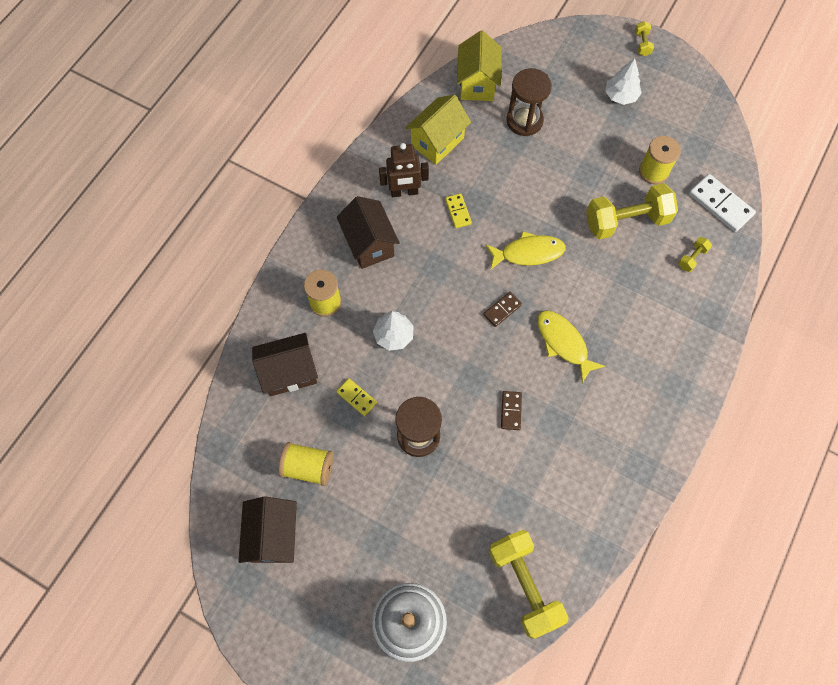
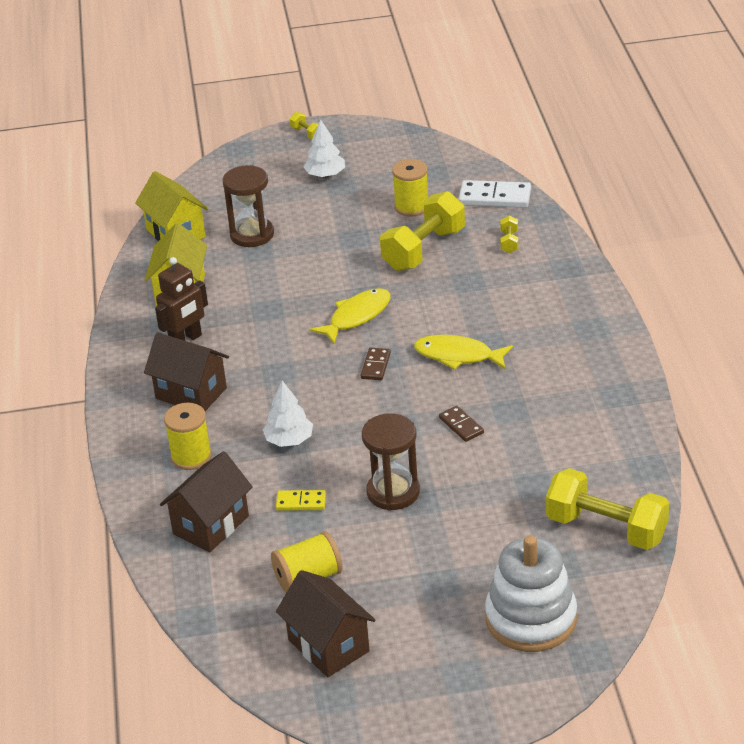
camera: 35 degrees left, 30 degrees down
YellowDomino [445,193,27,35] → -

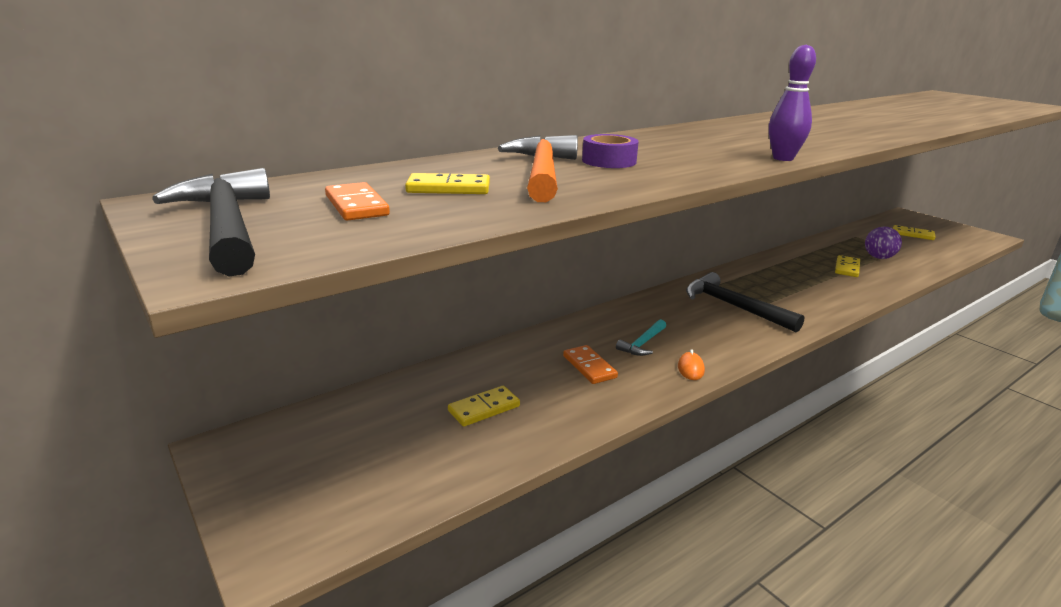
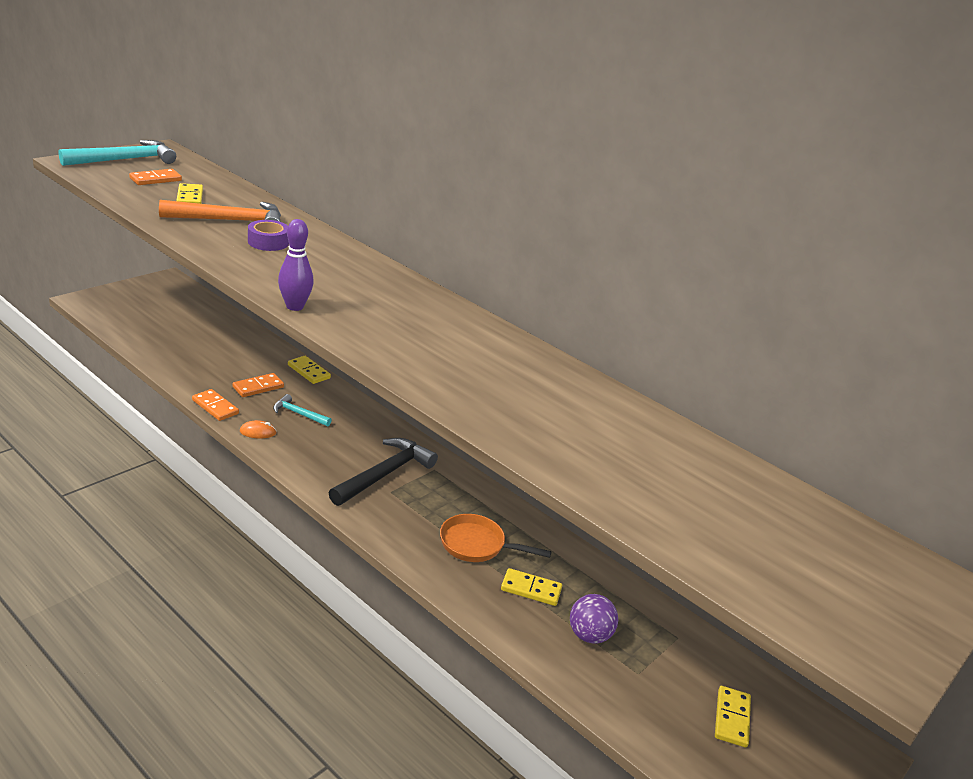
camera: 75 degrees right, 5 degrees up
BlackHammer [152,168,118,109] → TurquoiseHammer [59,140,117,26]
YellowDomino [448,386,72,41] → YellowDomino [288,356,43,28], move
- → OrangeDomino [192,389,47,32]
- → OrangePan [440,514,112,48]

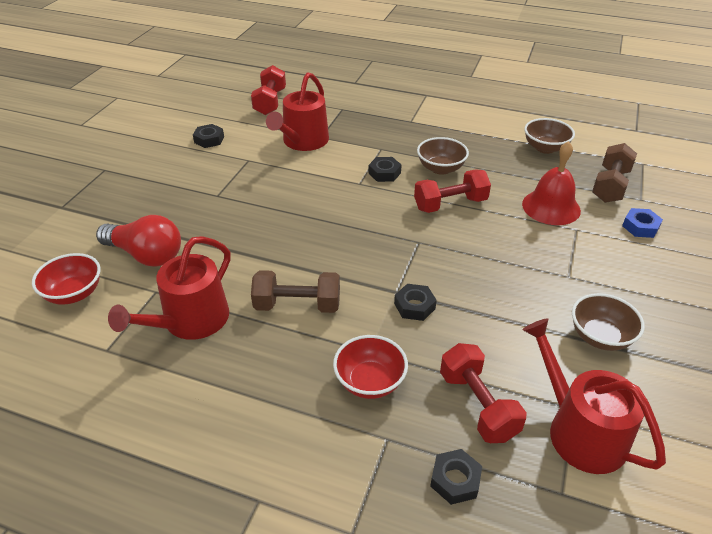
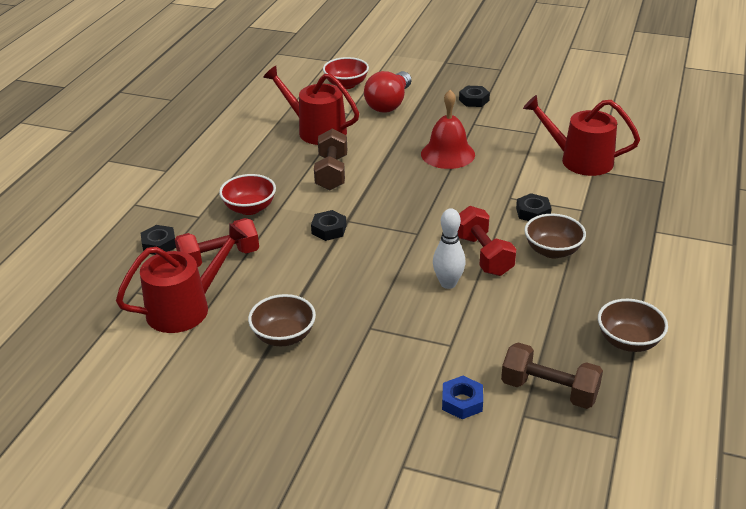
camera: 90 degrees right, 5 degrees down
BlackNut [193,124,31,24] → BlackNut [459,86,31,21], move
RedDumbbell [251,65,35,50] → -
RedBell [522,141,59,84] → RedBell [421,90,54,79], move
- → WhiteBowlingPin [433,208,33,81]

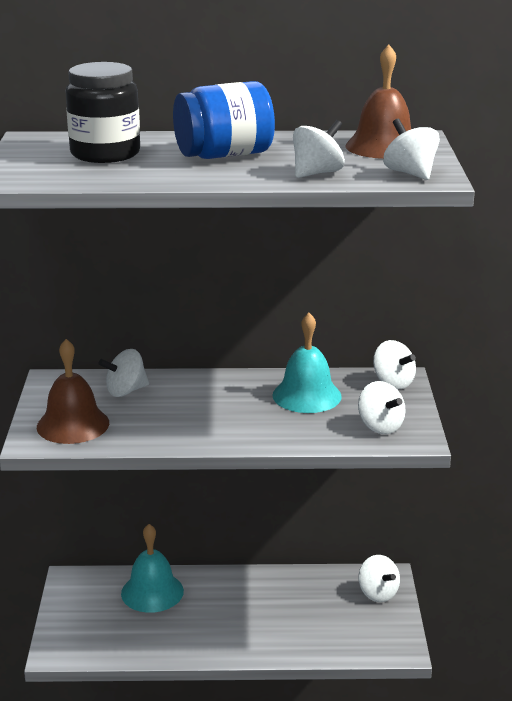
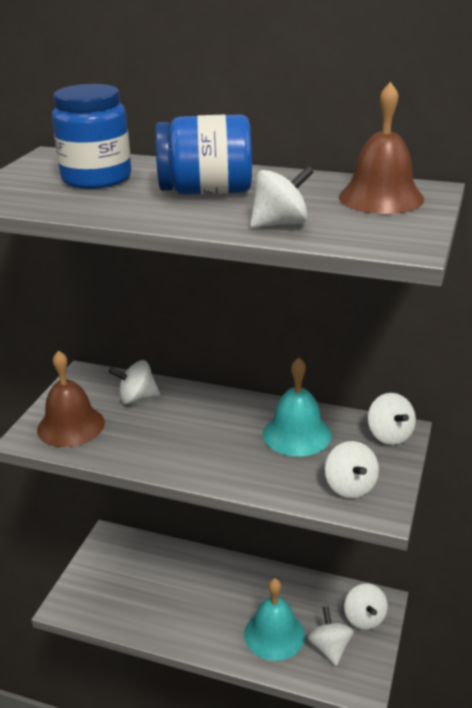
camera: 20 degrees right, 5 degrees up
BlackJar [66,62,74,101] → BlueJar [52,84,79,105]
TurquoiseBell [121,524,63,89] → TurquoiseBell [244,578,61,83], move
WhiteSpinningTop [383,119,57,61] → WhiteSpinningTop [308,606,46,60], move

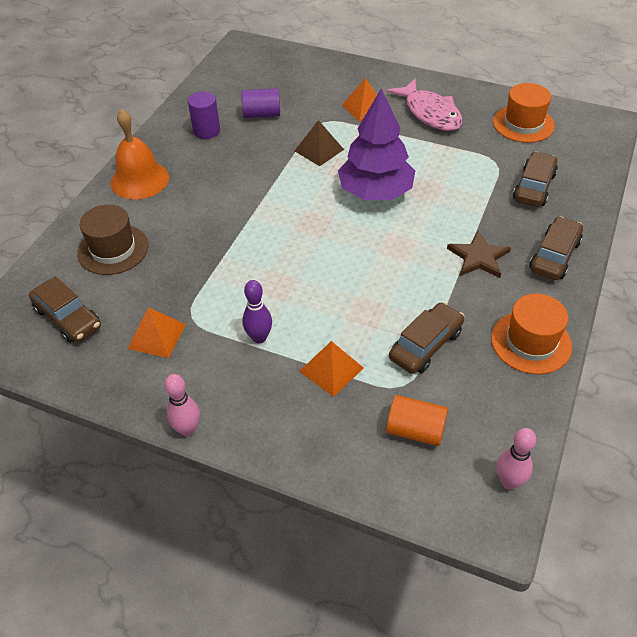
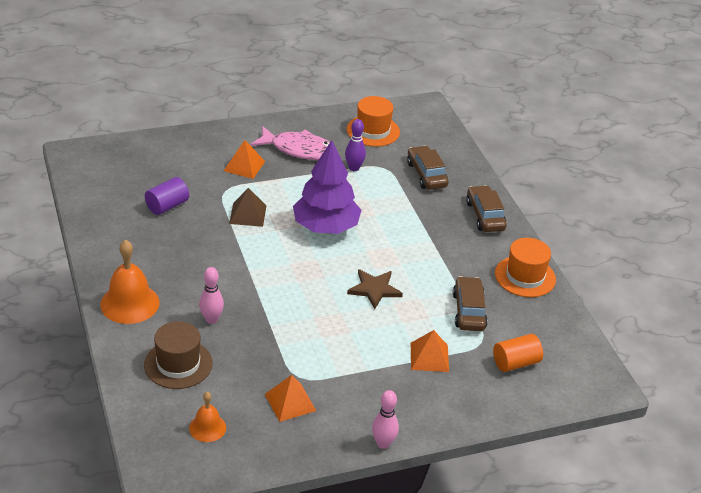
camera: 45 degrees left, 10 degrees down
BrownCar [29,276,72,67] → OrangeBell [189,392,37,50]
PurpleCylinder [188,92,32,47] → -
PurpleBowlingPin [242,280,30,63] → PurpleBowlingPin [345,119,21,52], move
BrownStar [447,230,64,48] → BrownStar [347,269,56,40], move
PinkBowlingPin [497,428,39,62] → PinkBowlingPin [199,267,25,57], move

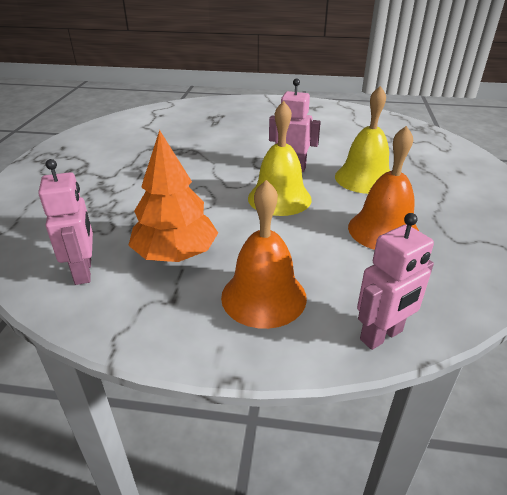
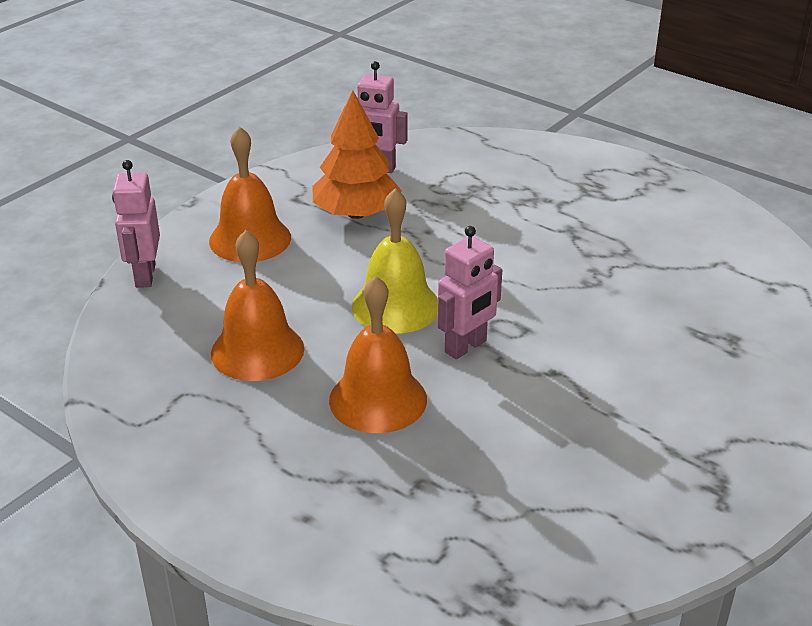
camera: 120 degrees right, 0 degrees up
YellowBell [335,86,55,108] → OrangeBell [329,276,98,157]

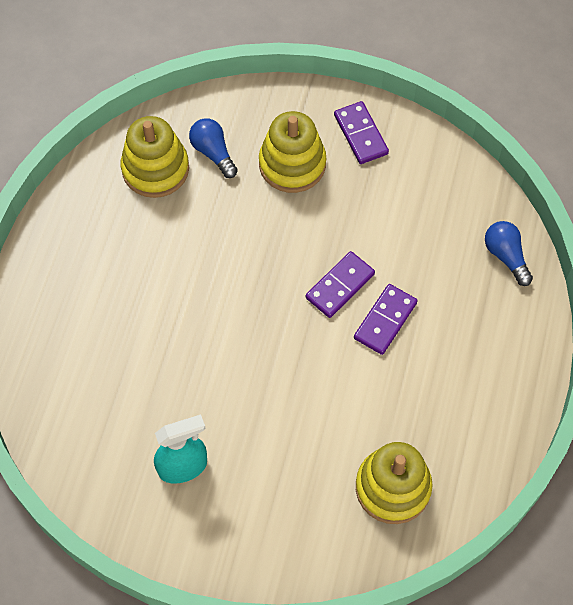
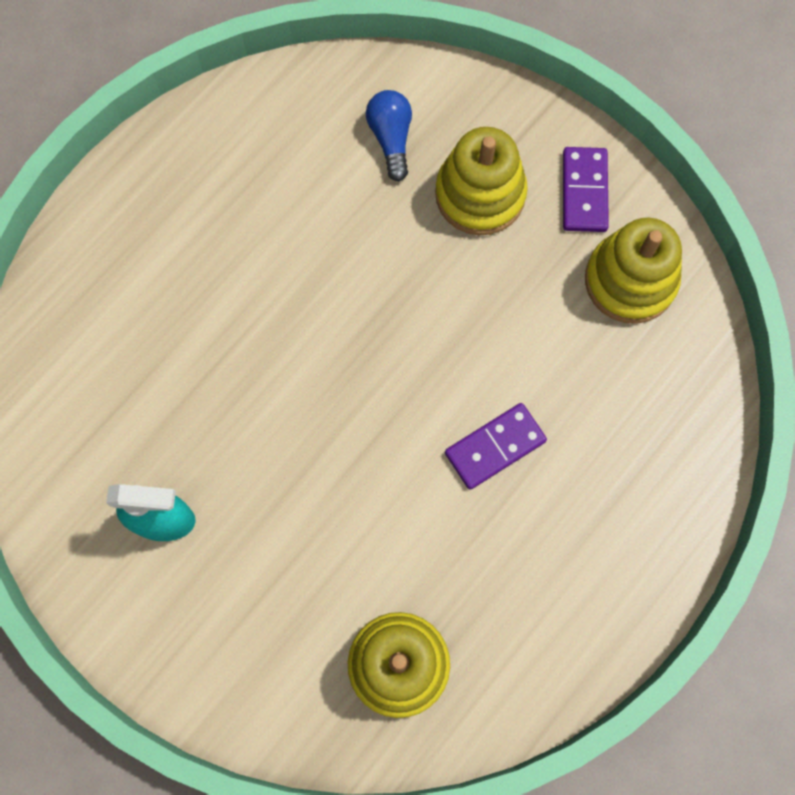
camera: 25 degrees right, 10 degrees up
YellowStackingToy [121,116,68,82] → YellowStackingToy [585,218,97,106], move
PurpleDomino [305,251,70,67] → -
BlueLightBulb [485,221,48,65] → -

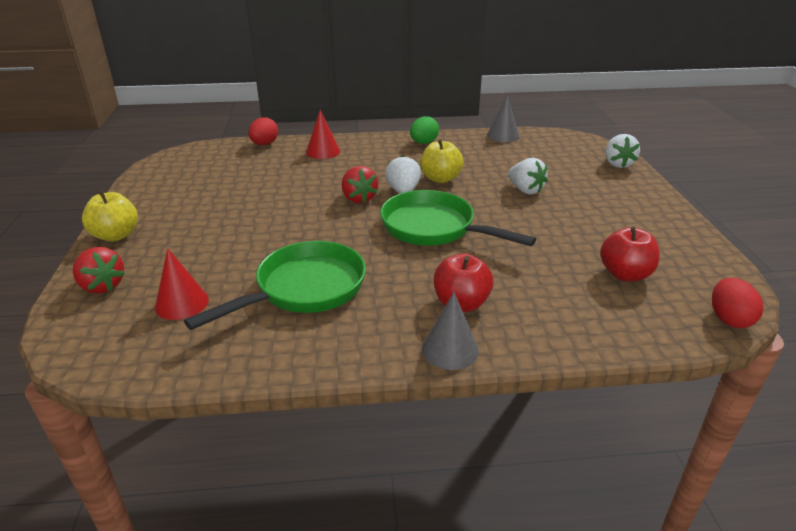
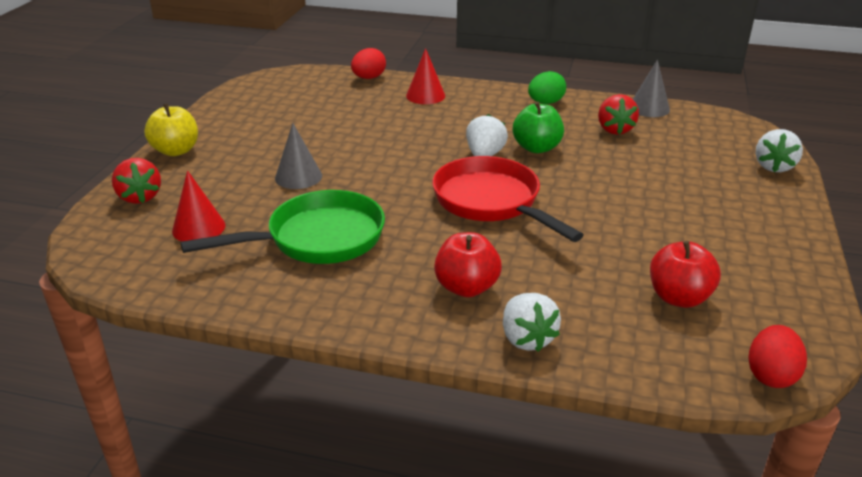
camera: 20 degrees right, 0 degrees up
RedStrawberry [342,166,36,37] → RedStrawberry [598,94,41,41], move
GreenPan [380,190,156,56] → RedPan [432,156,152,86]
YellowApple [420,139,44,44] → GreenApple [513,102,51,51]
GreyCone [422,292,57,78] → GreyCone [275,123,47,66], move
WhiteStrawberry [508,158,40,37] → WhiteStrawberry [503,293,58,59], move

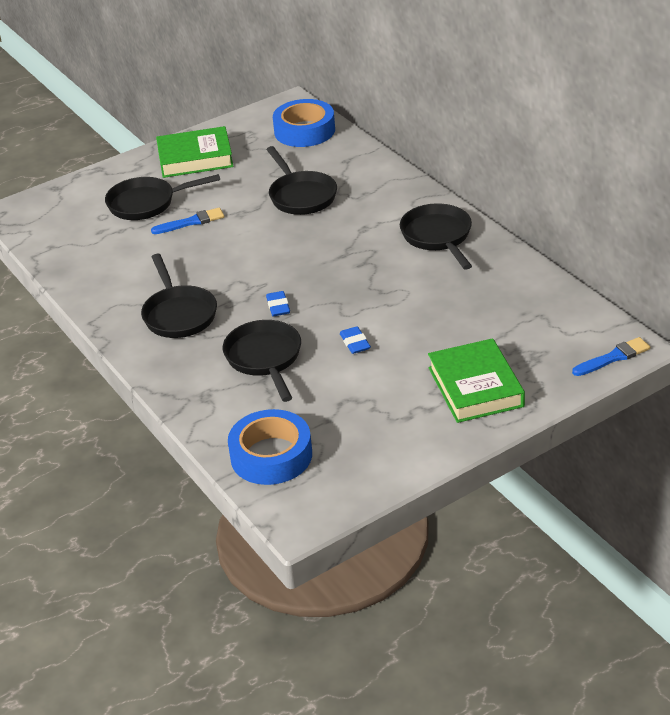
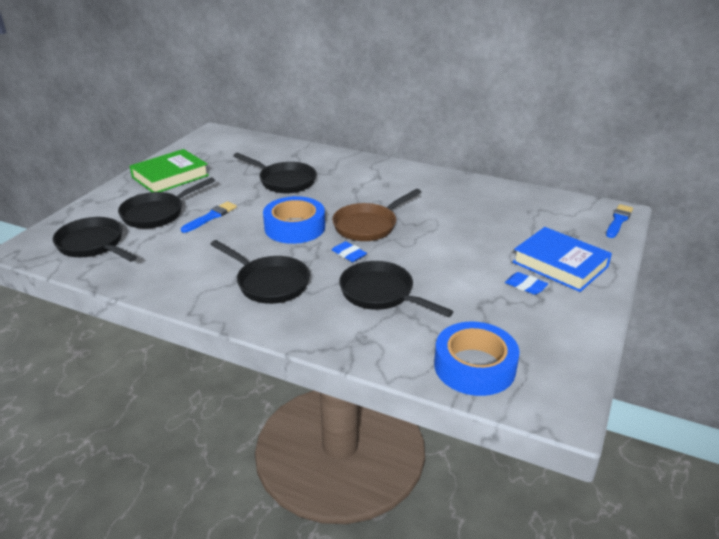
camera: 35 degrees left, 5 degrees down
BlueTape [273,99,62,48] → BlueTape [263,196,62,48], move
BlueEraser [340,326,31,28] → BlueEraser [505,272,43,23], move
BlackPan [400,203,72,67] → BlackPan [52,217,85,45], move
GreenBook [428,338,97,85] → BlueBook [512,227,100,65]
- → BrownPan [332,189,89,52]

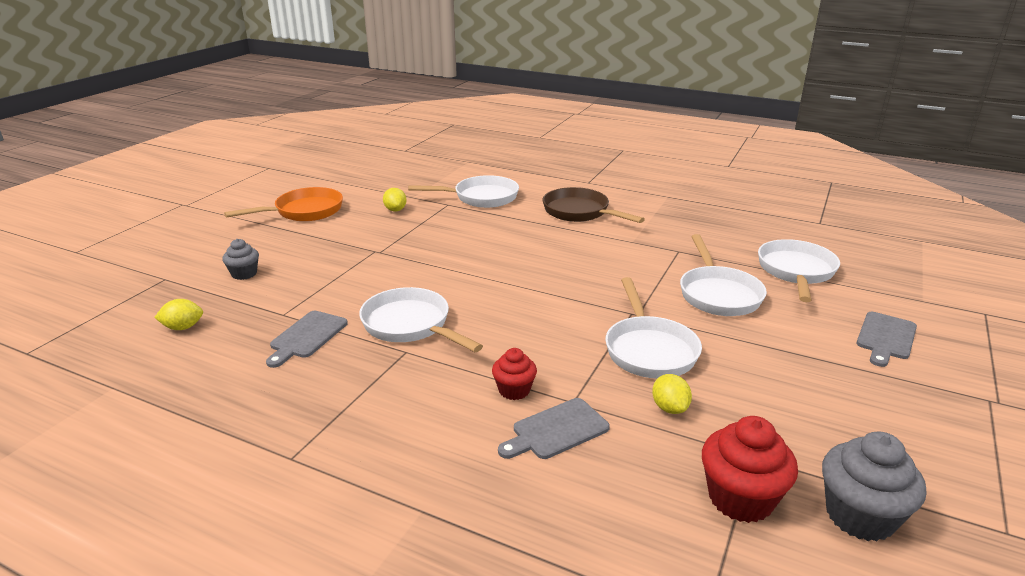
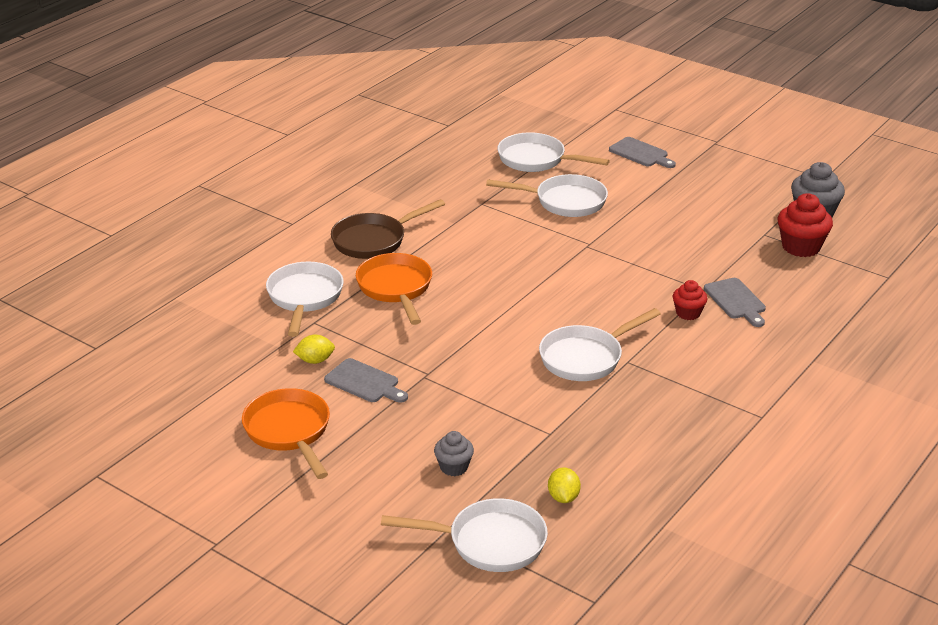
camera: 80 degrees left, 5 degrees up
GreyCuttingBoard [266,311,82,57] → GreyCuttingBoard [324,358,84,45], move
WhitePan [605,277,97,102] → WhitePan [381,498,167,74], move
YellowLemon [652,374,40,40] → -
- → OrangePan [356,253,76,72]

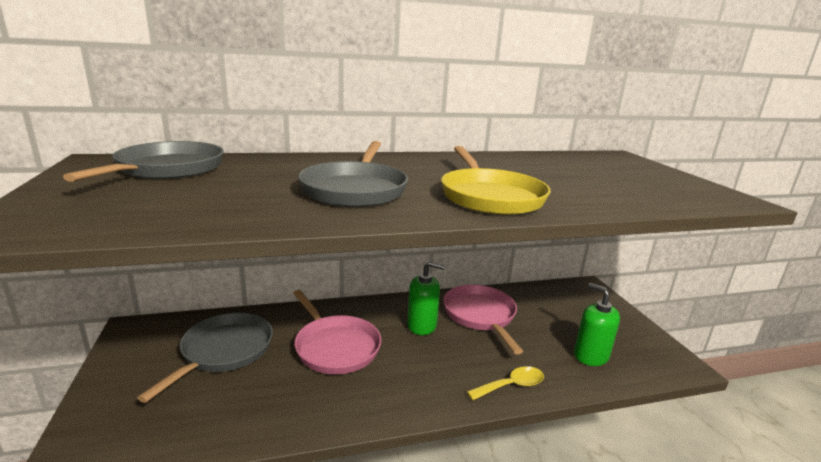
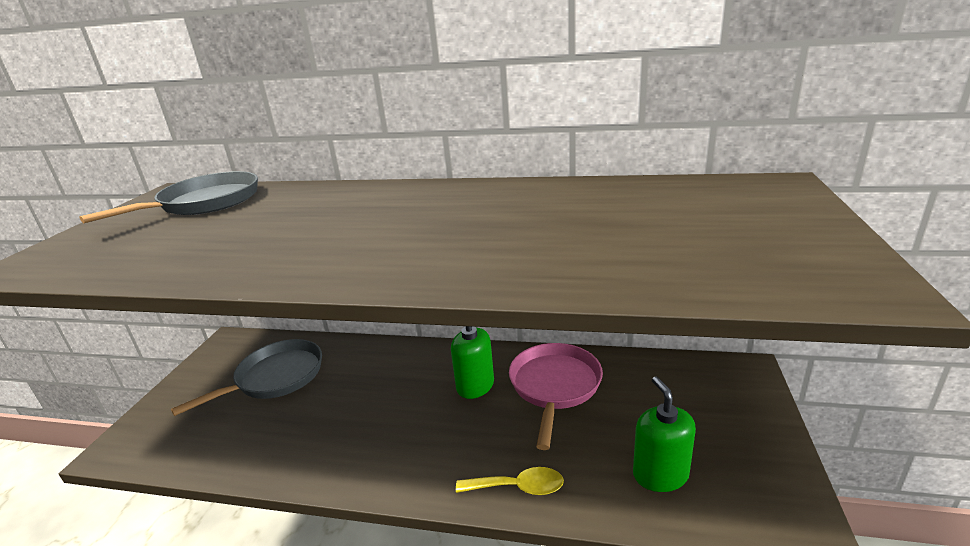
camera: 30 degrees right, 5 degrees up
PinkPan [293,290,88,84] → -
GreyPan [298,141,110,66] → -
YellowPan [441,146,110,69] → -

